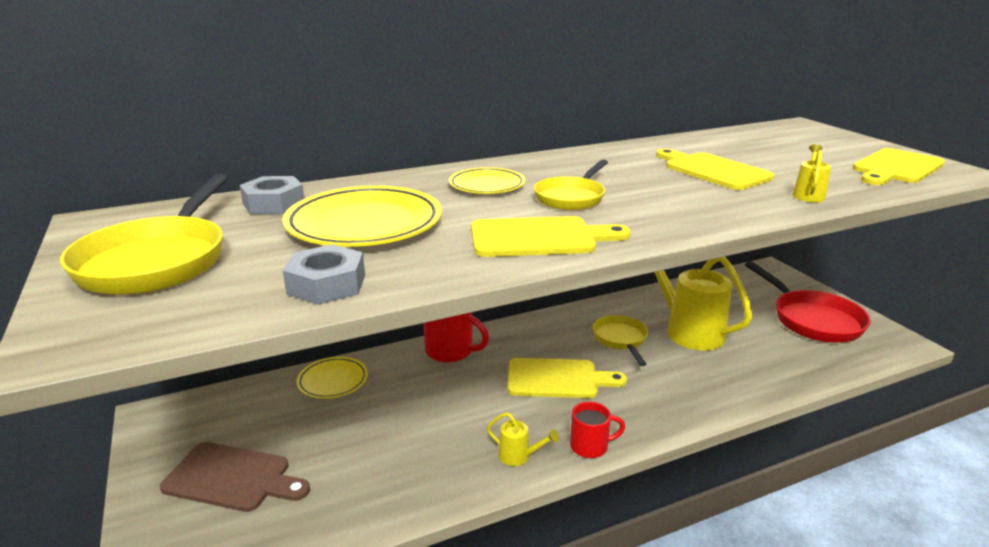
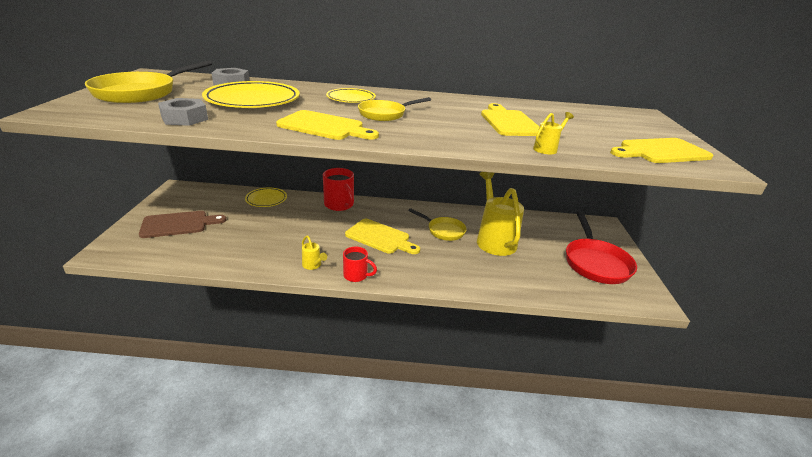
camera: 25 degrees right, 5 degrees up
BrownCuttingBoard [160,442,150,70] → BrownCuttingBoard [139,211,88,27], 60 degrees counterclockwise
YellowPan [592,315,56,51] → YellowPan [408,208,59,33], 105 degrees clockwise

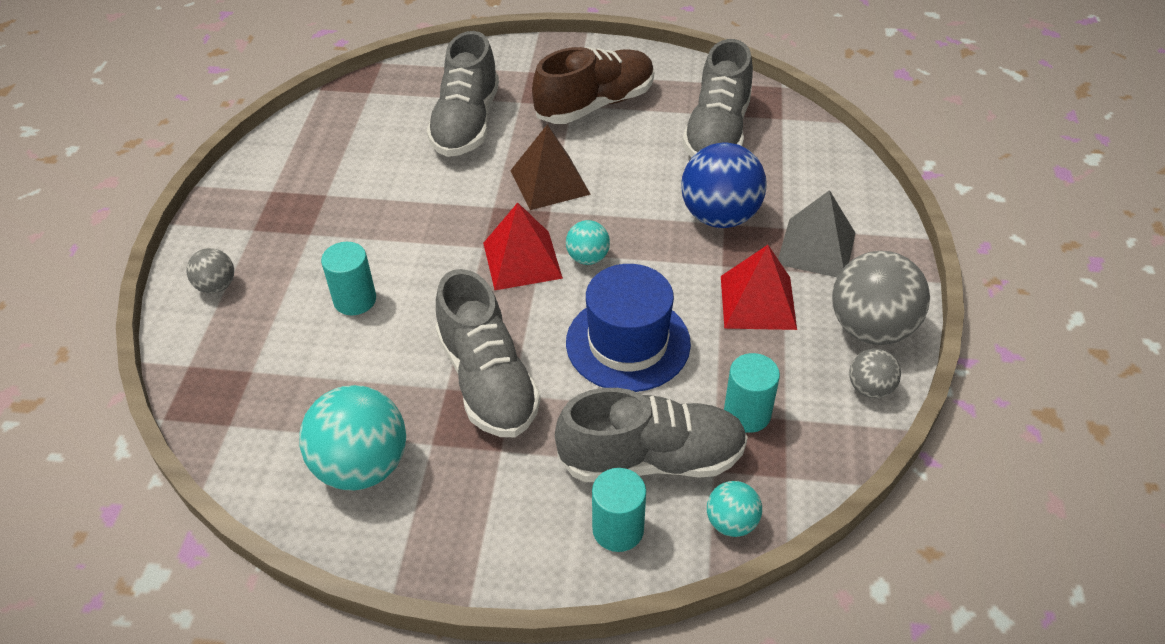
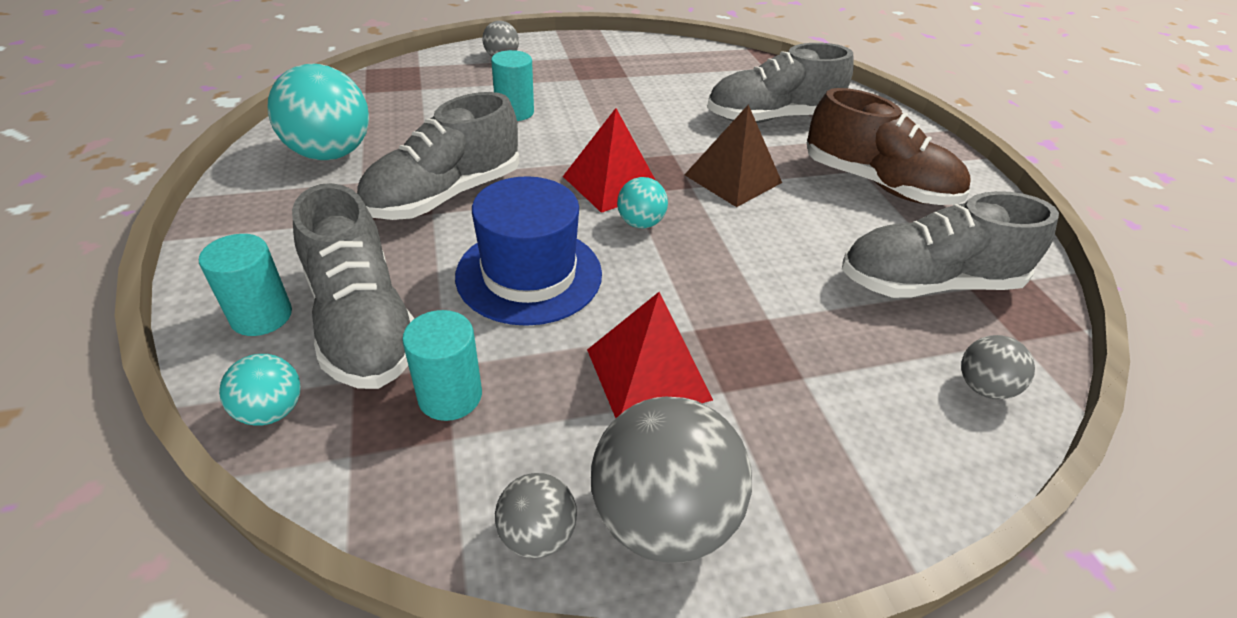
camera: 65 degrees right, 5 degrees down
BlueBall [681,143,86,85] → -
GreyPyramid [778,190,78,87] → -
- → GreyBall [961,335,74,64]

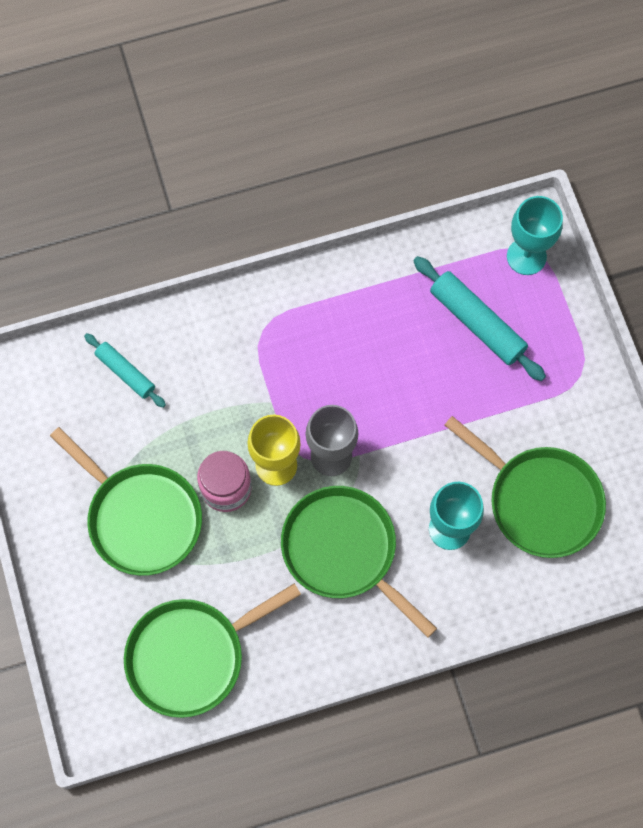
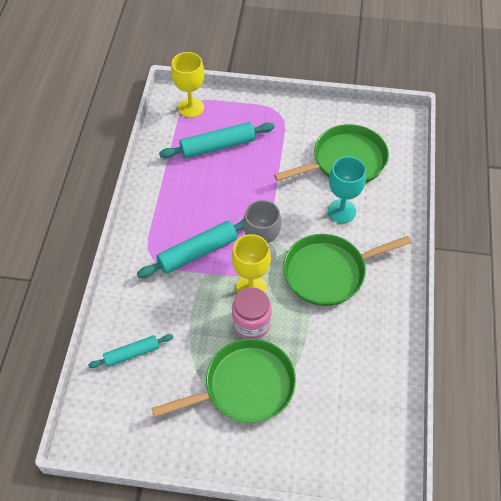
camera: 65 degrees left, 15 degrees down
GreenPan [124,583,177,135] → -
TurquoiseGoblet [507,196,56,79] → YellowGoblet [171,52,34,66]
- → TurquoiseRollingPin [137,220,107,58]

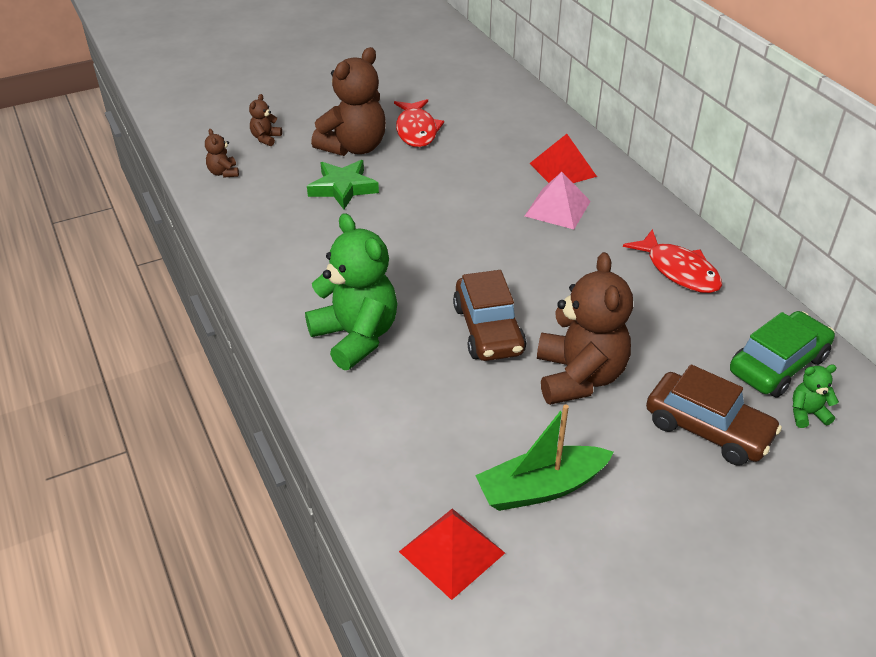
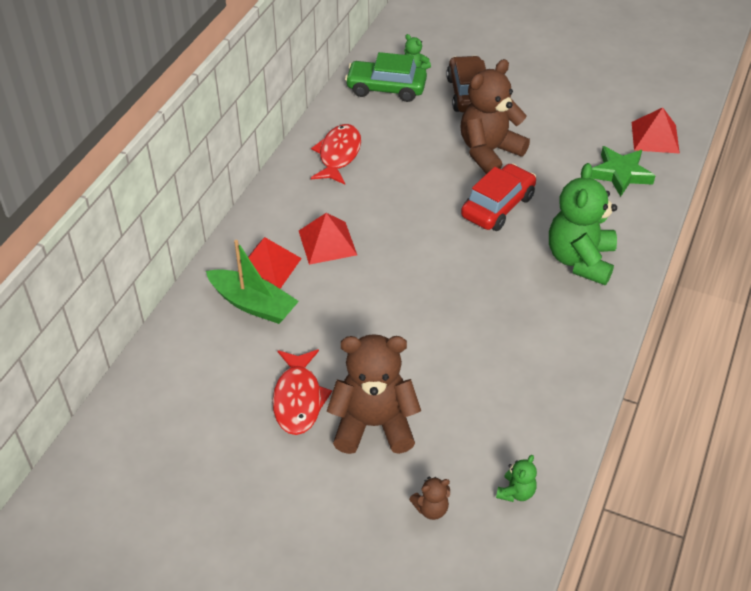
camera: 130 degrees left, 5 degrees up
BrownTeddyBear [205,129,34,48] → GreenTeddyBear [496,455,41,47]
GreenStar [307,160,72,49] → GreenStar [591,146,64,51], move
RedFish [394,99,50,48] → RedFish [273,349,59,86], 135 degrees clockwise
BrownCar [453,270,73,91] → RedCar [461,164,75,67]
GreenBoat [475,404,139,107] → GreenBoat [206,240,93,84], move
PinkPyramid [525,172,66,57] → RedPyramid [299,213,58,52]

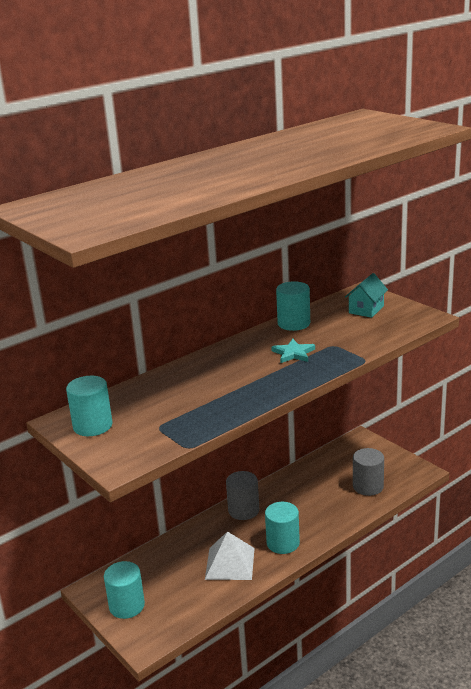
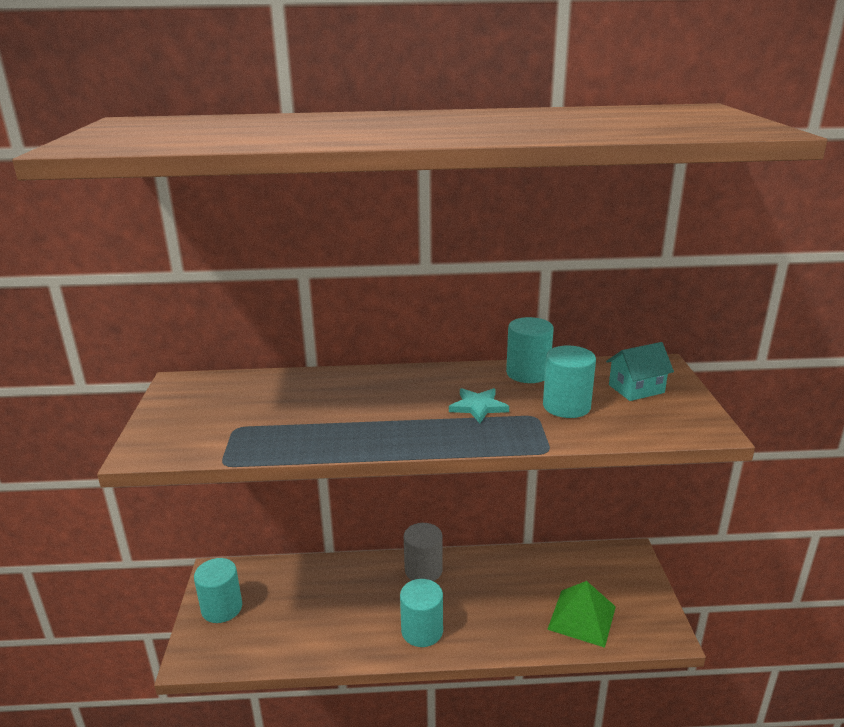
camera: 35 degrees right, 0 degrees up
TurquoiseCylinder [66,376,47,60] → TurquoiseCylinder [543,346,53,72], move
WhitePyramid [205,531,50,49] → -
GreyCylinder [353,448,31,48] → GreenPyramid [547,581,69,67]

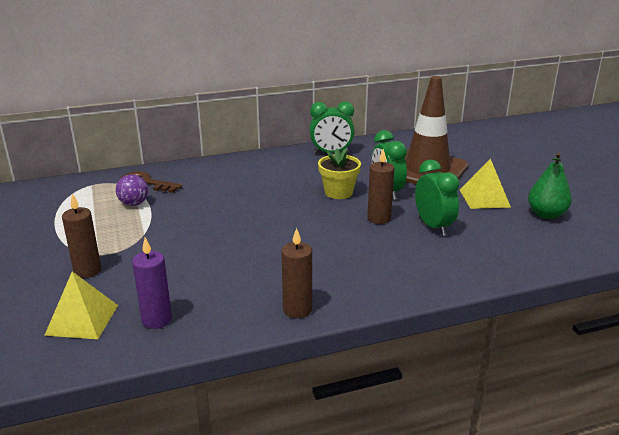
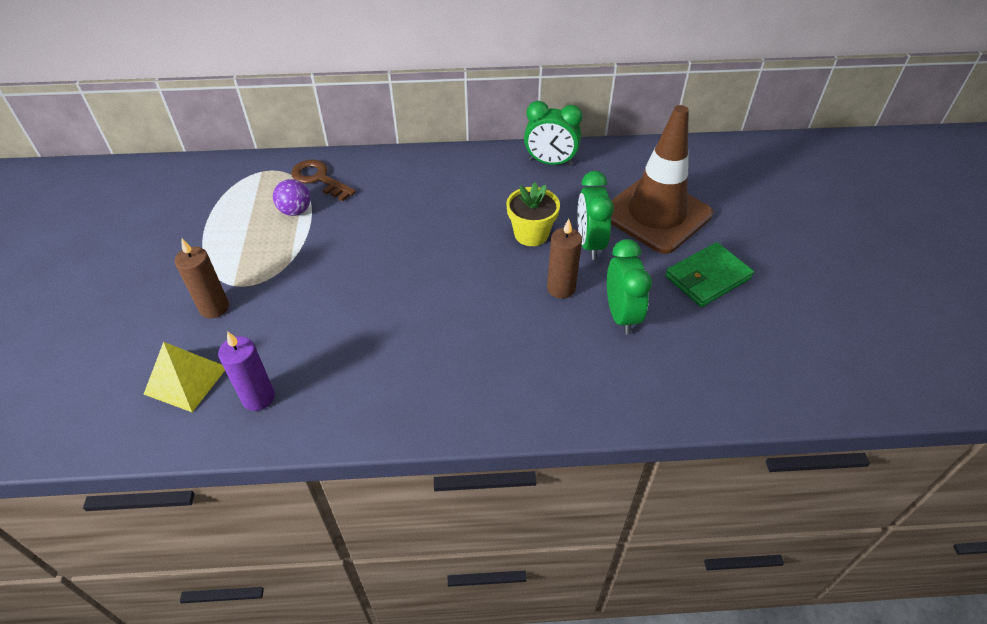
camera: 15 degrees right, 20 degrees up
BrownCandle [281,228,31,90] → -
YellowPyramid [460,159,51,50] → GreenWallet [665,242,89,65]
GreenPear [528,152,44,67] → -

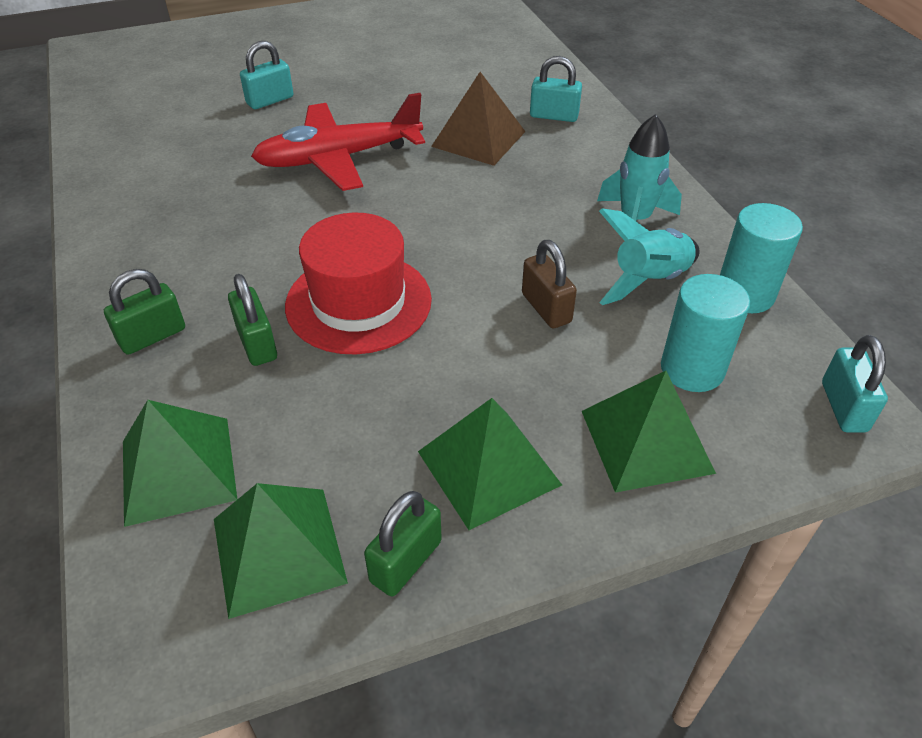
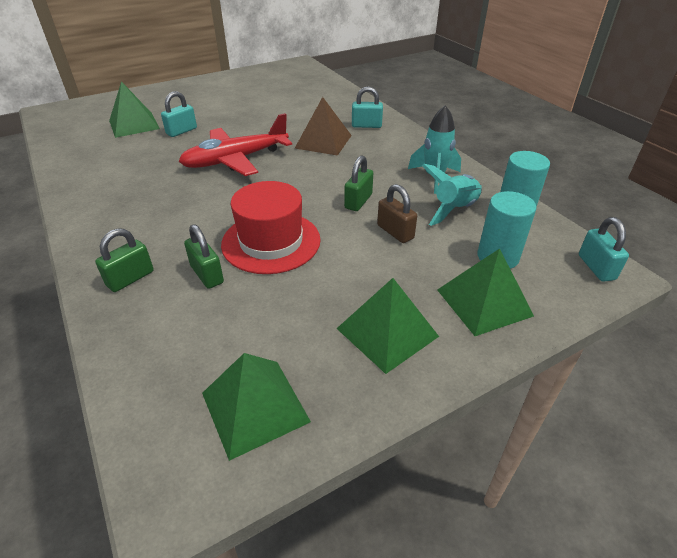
camera: 10 degrees left, 5 degrees down
GreenPyramid [123,400,114,127] → GreenPyramid [109,81,51,57], move
GreenPadlock [364,491,78,106] → GreenPadlock [344,155,29,56], move

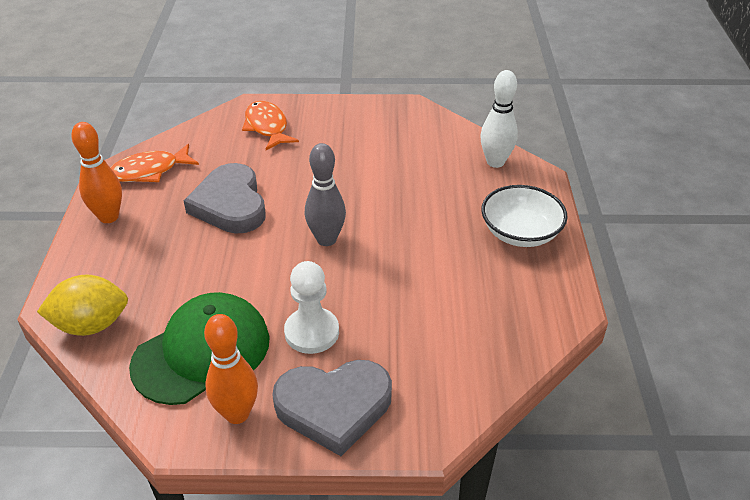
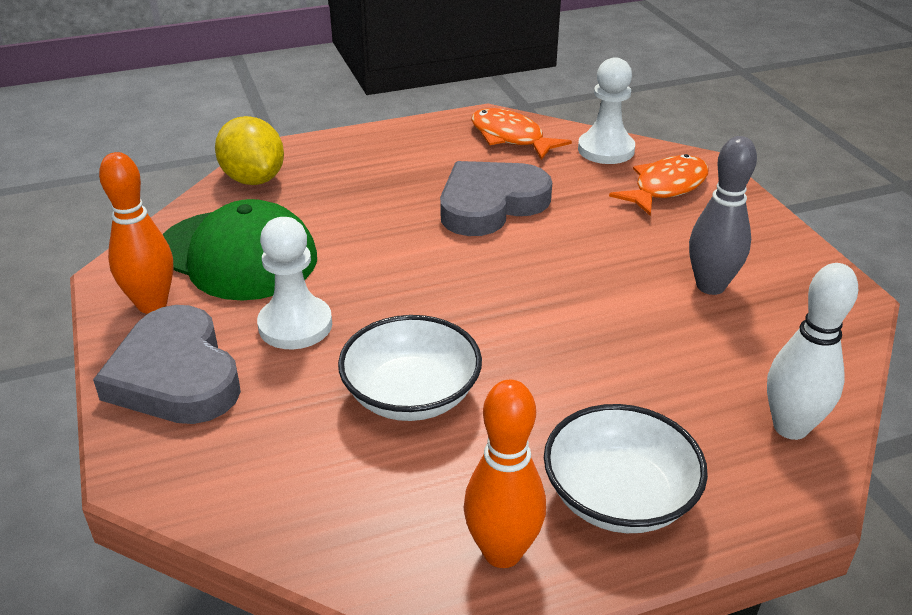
camera: 70 degrees right, 5 degrees down
OrangeBowlingPin [71,122,51,101] → OrangeBowlingPin [463,380,83,188], move
GreyBowlingPin [305,143,41,103] → GreyBowlingPin [689,136,68,159], move
- → WhiteBowl [338,315,144,106]
- → WhitePawn [578,57,57,107]

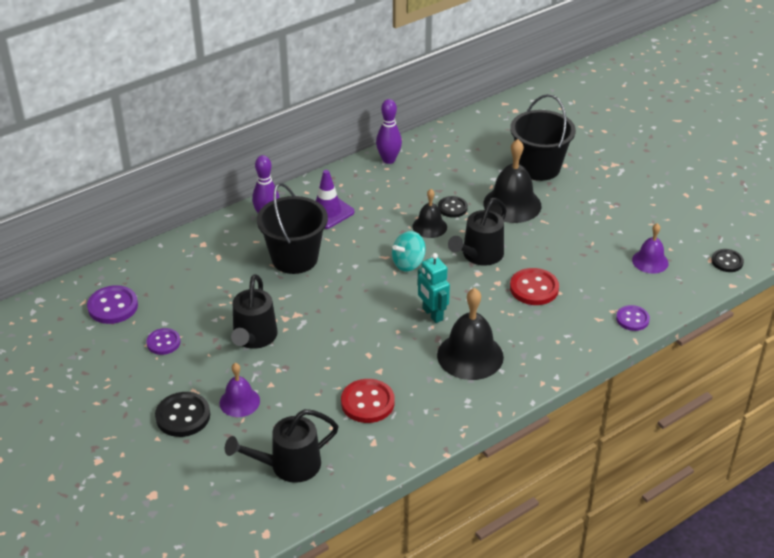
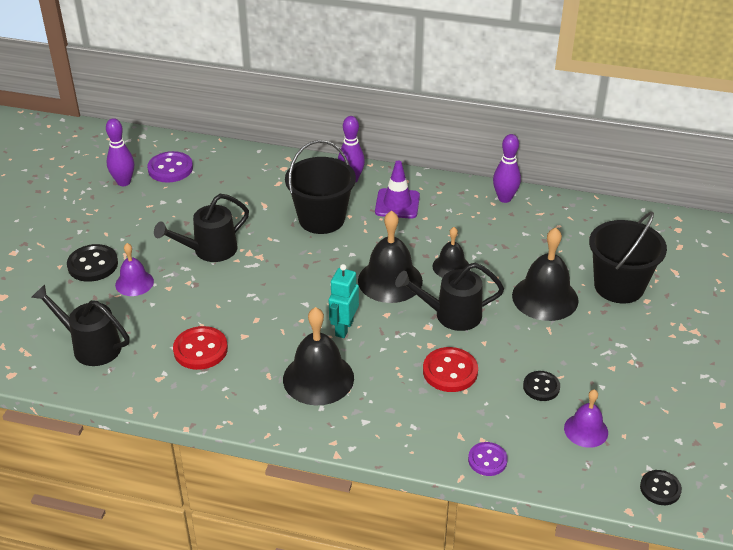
camera: 50 degrees right, 0 degrees up
PurpleButton [146,328,35,27] → -
TurquoiseSpinningTop [392,231,34,40] → BlackBell [358,211,65,92]
BlackButton [438,196,30,22] → BlackButton [523,371,37,30], move
- → PurpleBowlingPin [106,118,28,68]

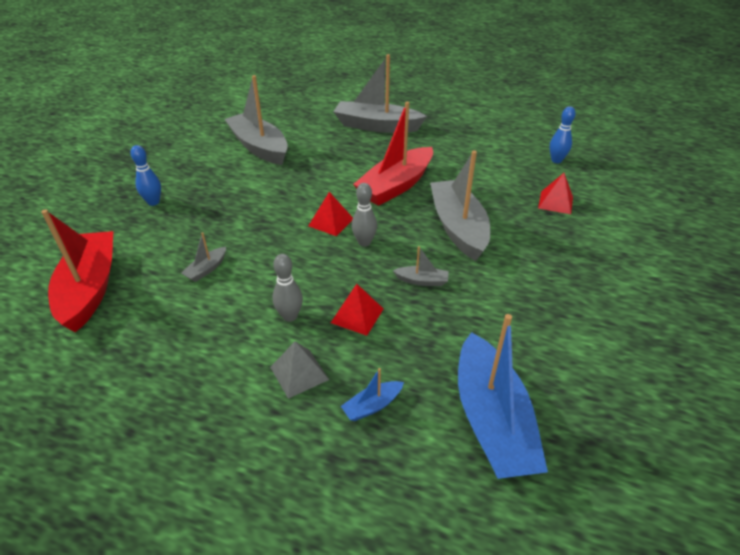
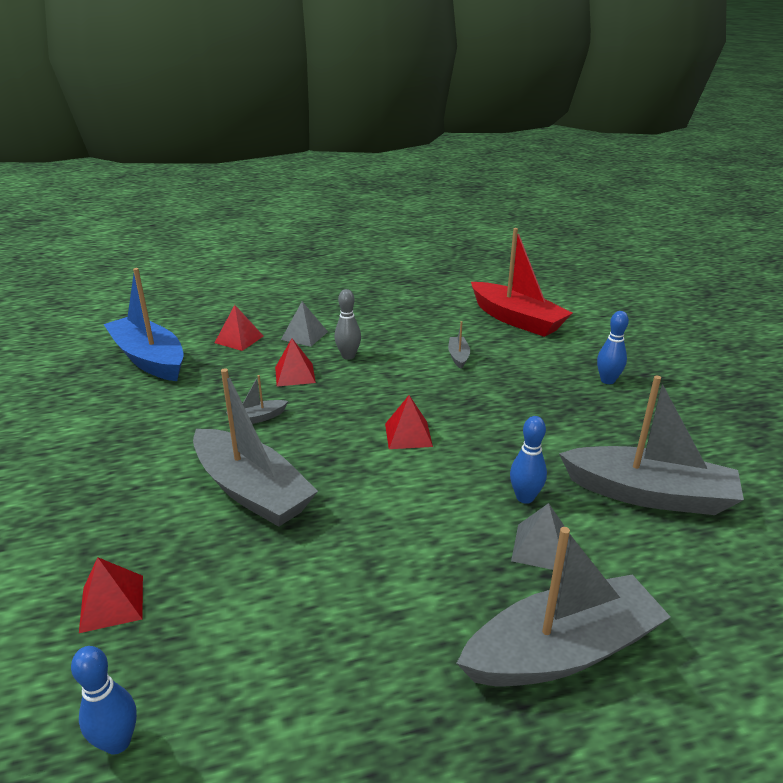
camera: 145 degrees right, 10 degrees down
BlueBoat [341,368,63,53] → RedPyramid [215,305,49,46]
GreyBowlingPin [352,183,25,64] → -
RedBoat [353,102,80,104] → -
- → BlueBowlingPin [510,416,37,88]
- → GreyPyramid [511,503,59,67]

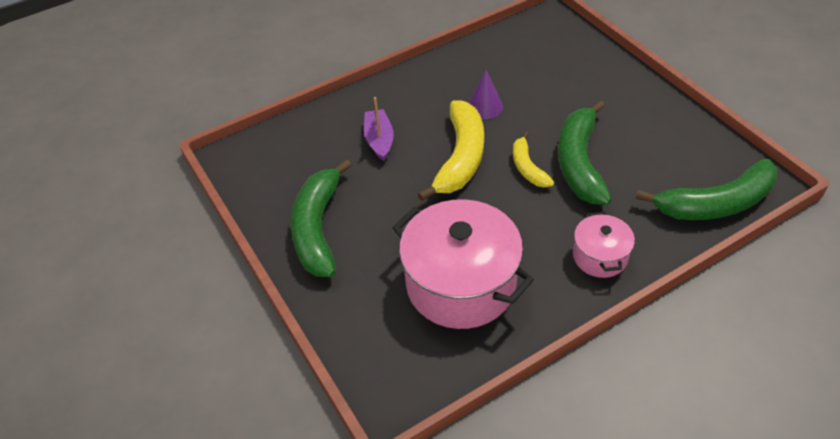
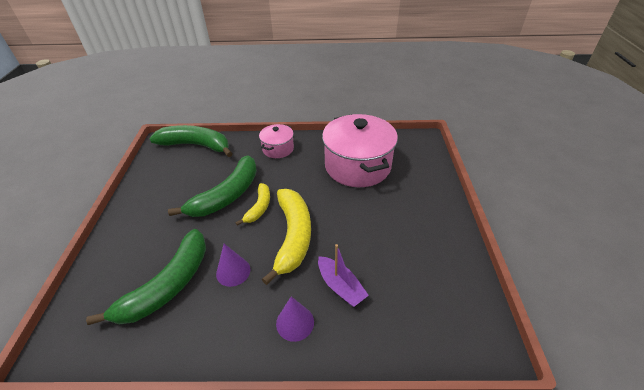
camera: 150 degrees left, 5 degrees down
GreenBanana [291,159,60,118] → GreenBanana [86,229,120,96], move
PurpleBoat [364,97,30,64] → PurpleBoat [318,244,51,63], 60 degrees counterclockwise
YellowBanana [418,100,66,101] → YellowBanana [262,189,49,96], 135 degrees clockwise
- → PurpleCone [276,296,38,46]

